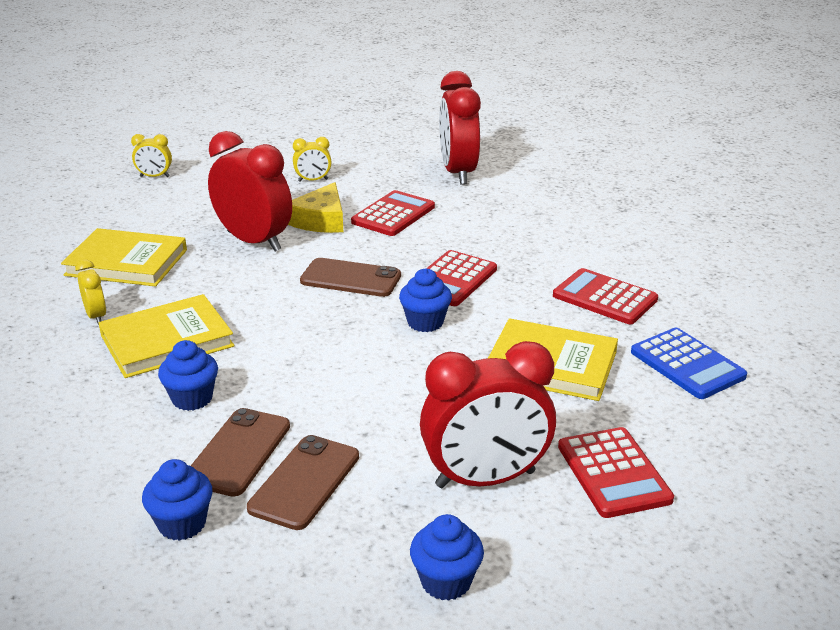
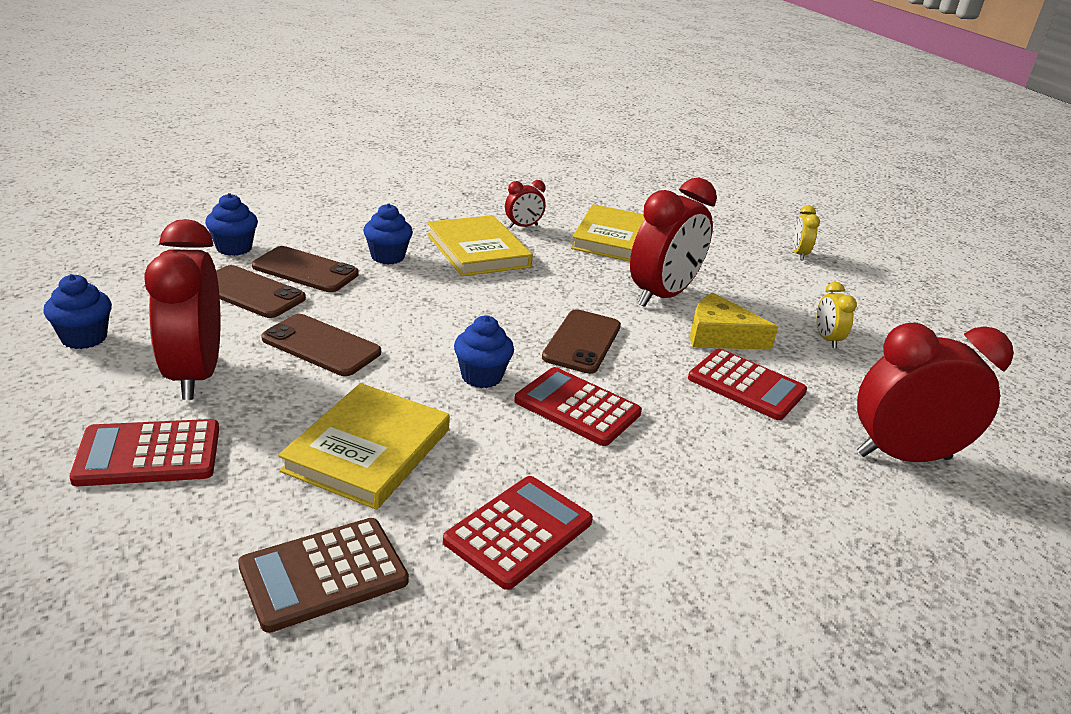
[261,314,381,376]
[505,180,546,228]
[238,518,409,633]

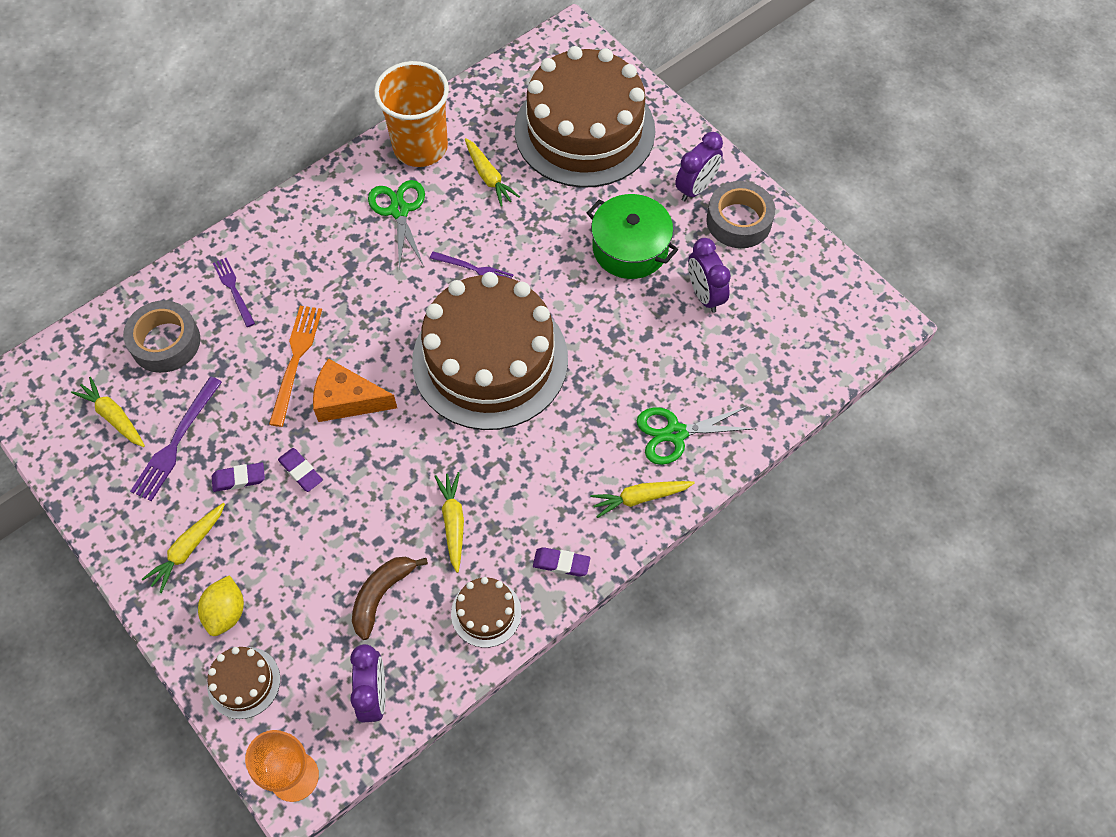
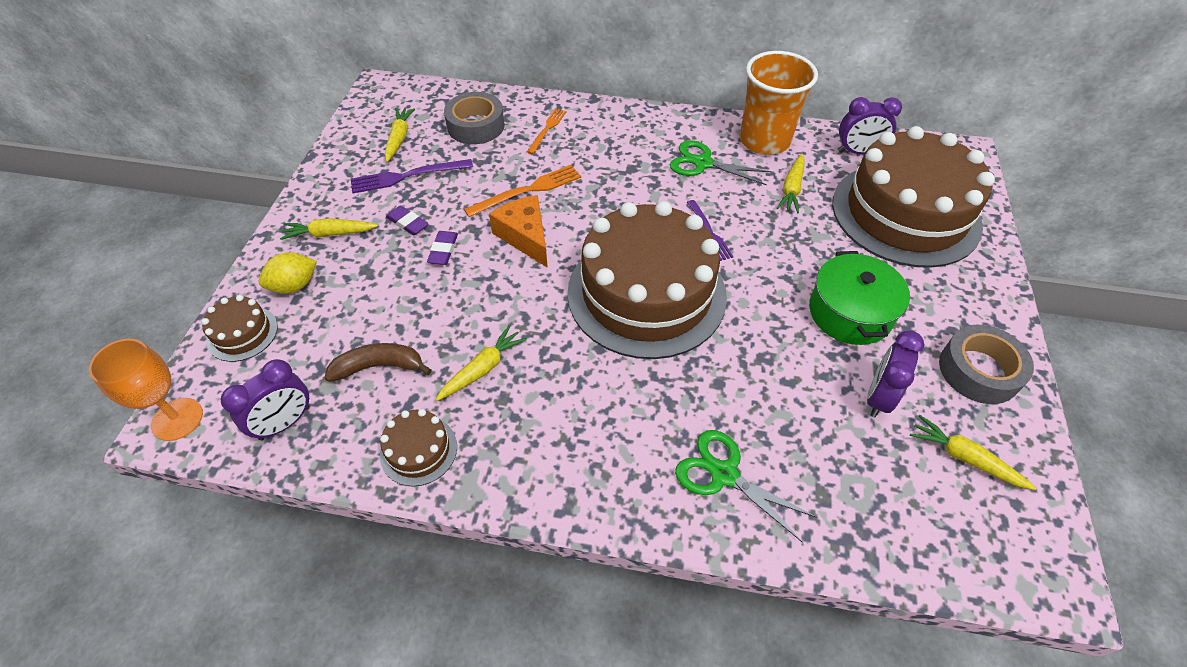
[533,547,590,577] (first image)
[910,415,1036,490]
[838,97,902,154]
[527,108,566,154]
[670,140,772,185]

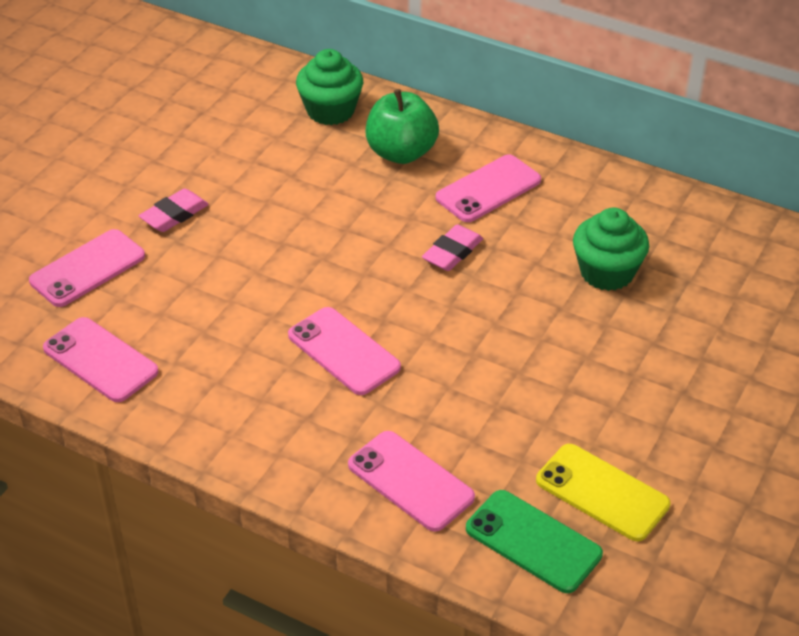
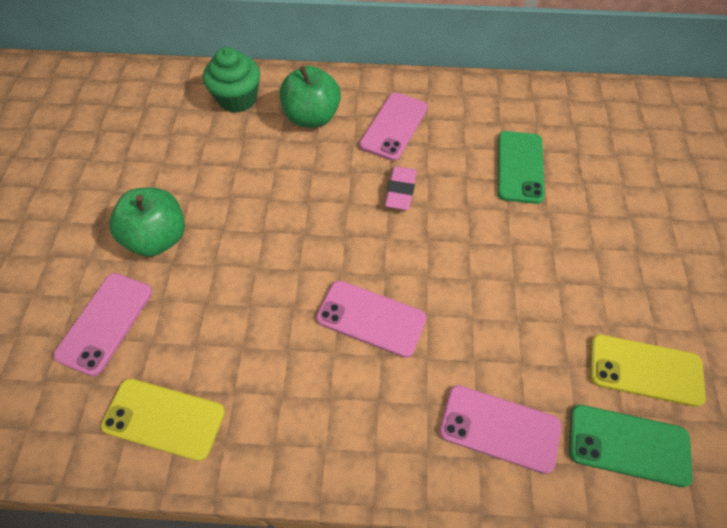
[109,188,185,257]
[498,131,545,204]
[101,379,225,461]

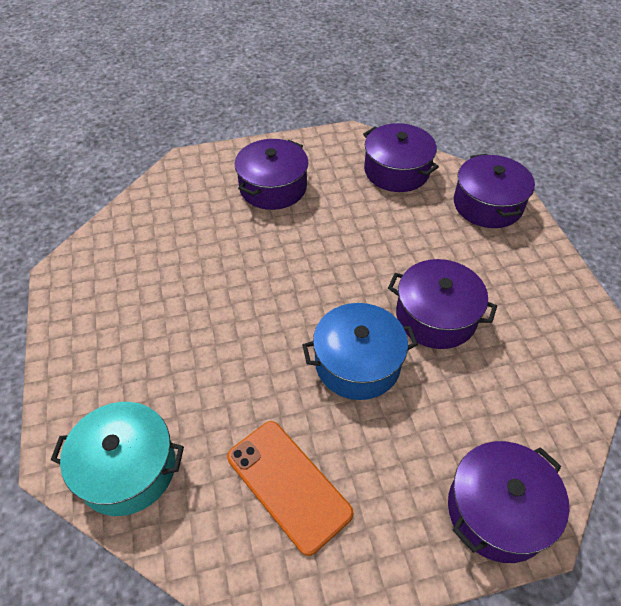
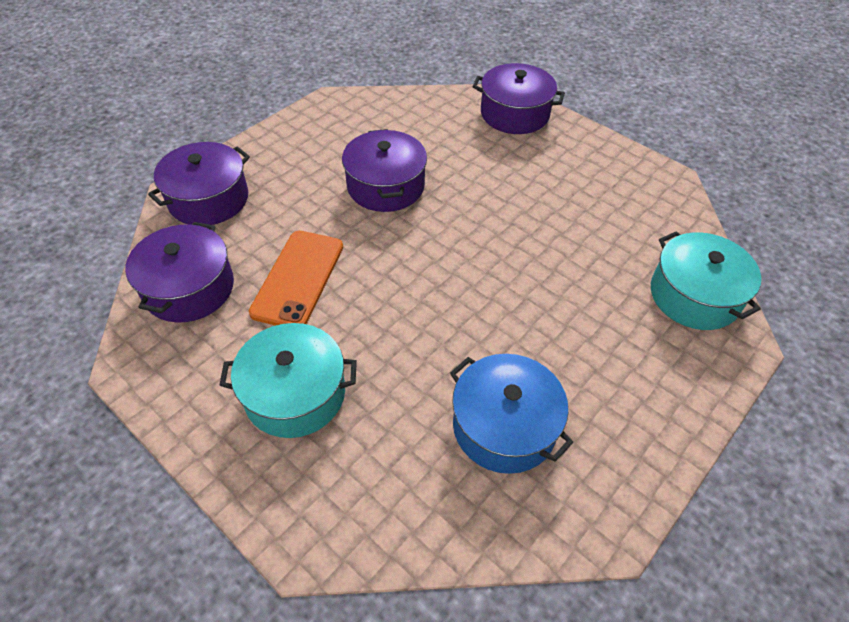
[249,231,343,326]
[450,354,573,474]
[220,323,357,438]

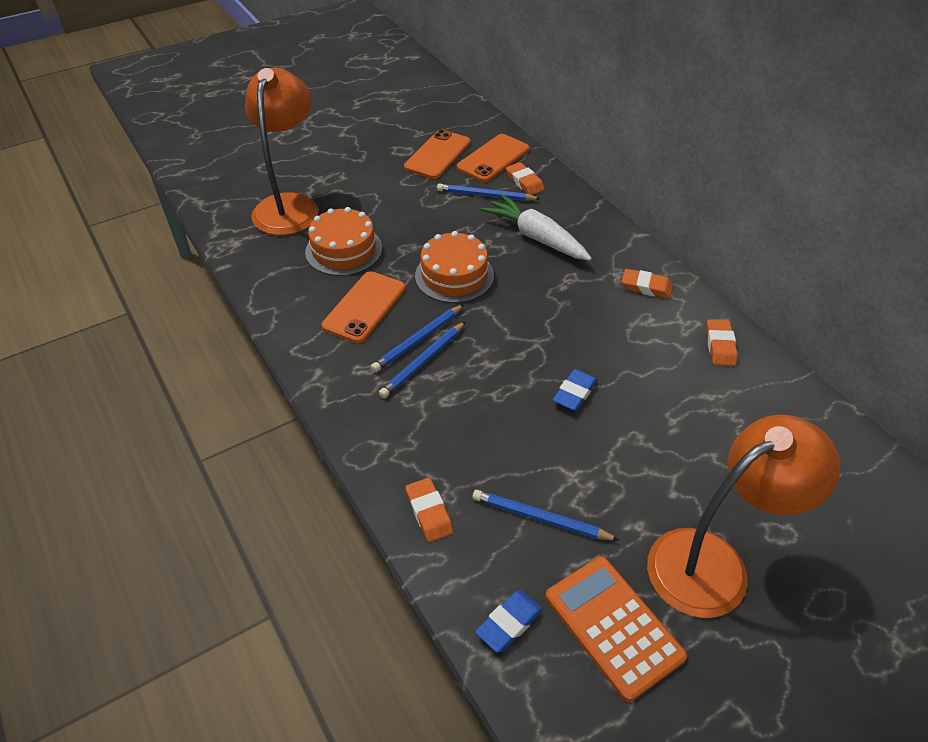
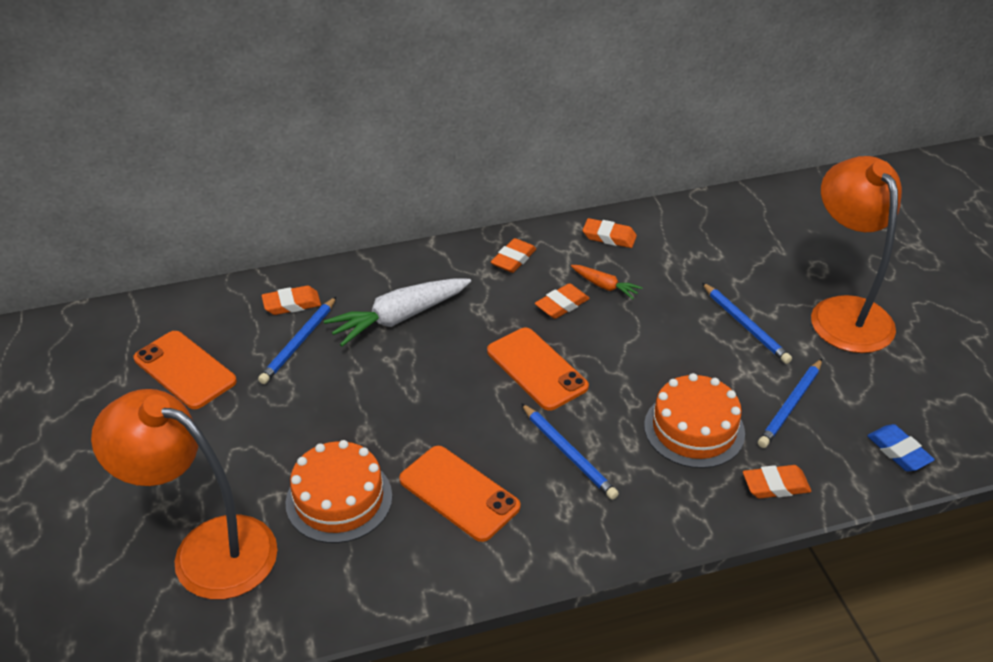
[545,556,687,702] (first image)
[553,369,597,411] (first image)
[535,283,590,319]
[571,265,643,299]
[702,283,792,364]
[644,373,745,468]
[487,328,589,411]

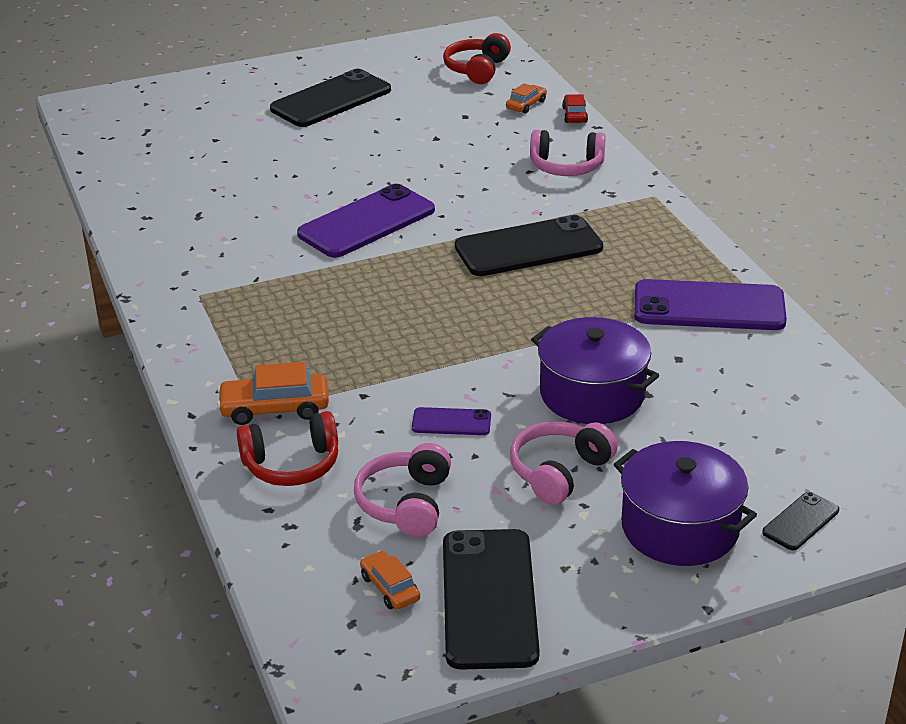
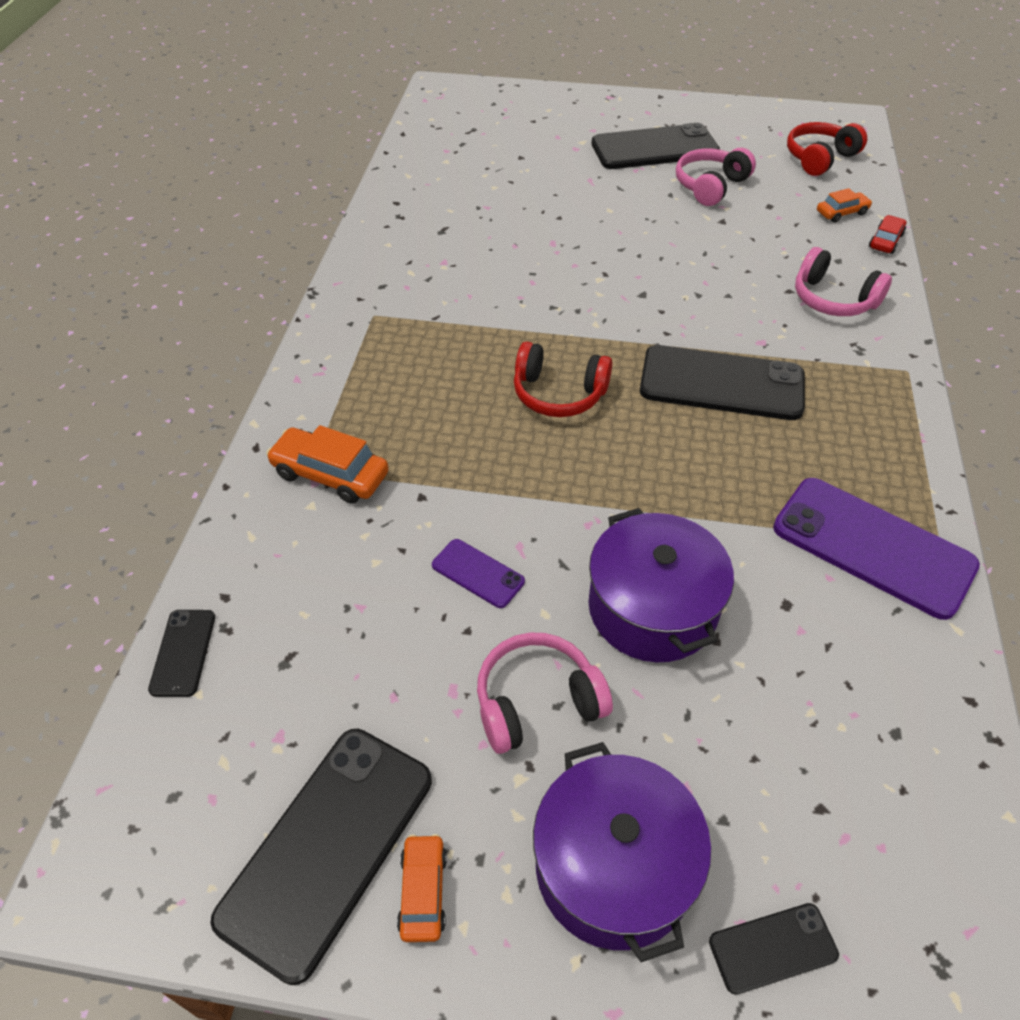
[297,184,435,258] (first image)
[148,610,215,697]
[514,342,612,417]
[676,148,756,206]
[397,834,447,942]

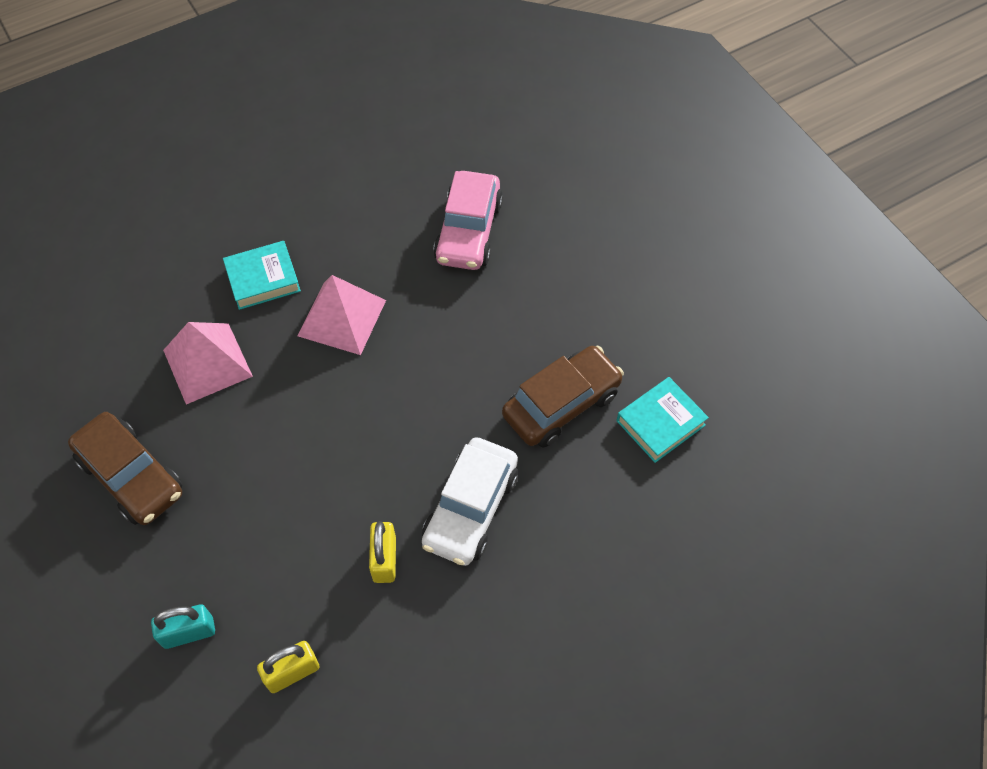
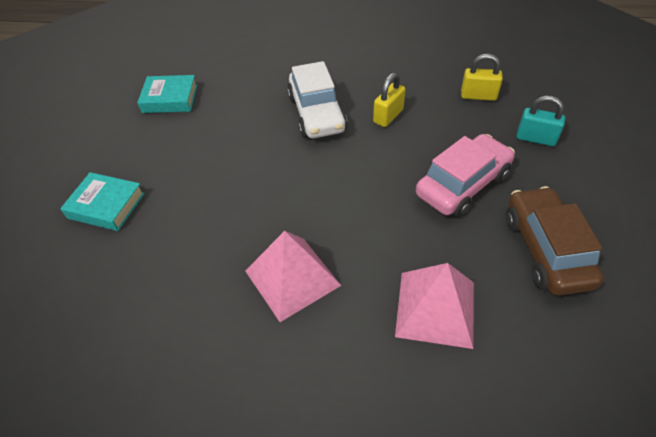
[502,346,624,447] (first image)
[60,172,145,231]
[416,134,515,217]
[287,61,347,138]

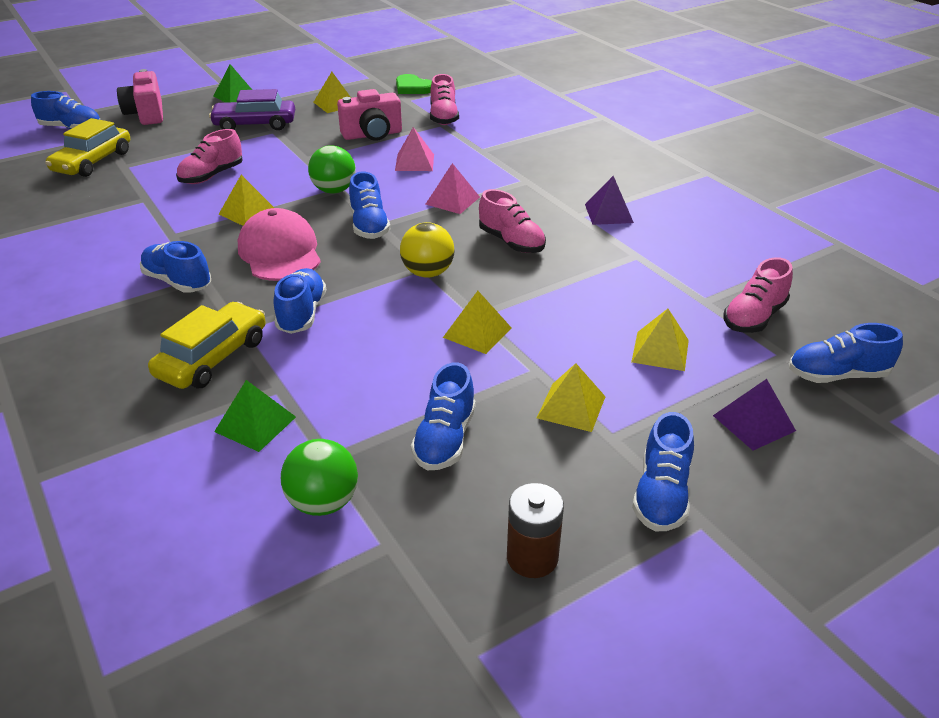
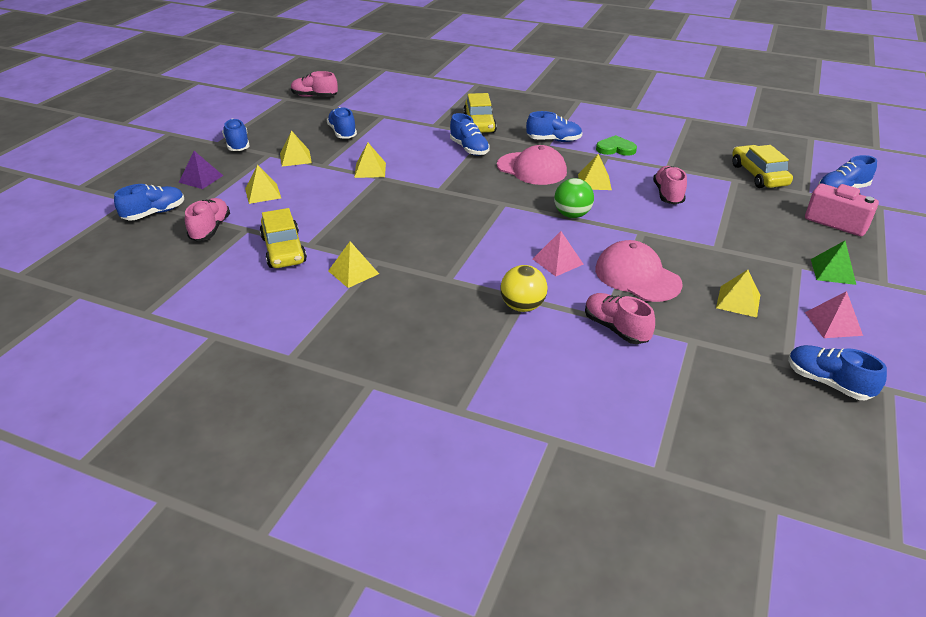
[209,89,295,130] (first image)
[214,380,296,452] (first image)
[281,439,358,516] (first image)
[507,483,564,578] (first image)
[260,208,307,268]
[788,345,887,400]
[596,135,637,156]
[500,265,547,312]
[805,291,863,338]
[291,71,338,97]
[595,240,683,302]
[328,241,379,288]

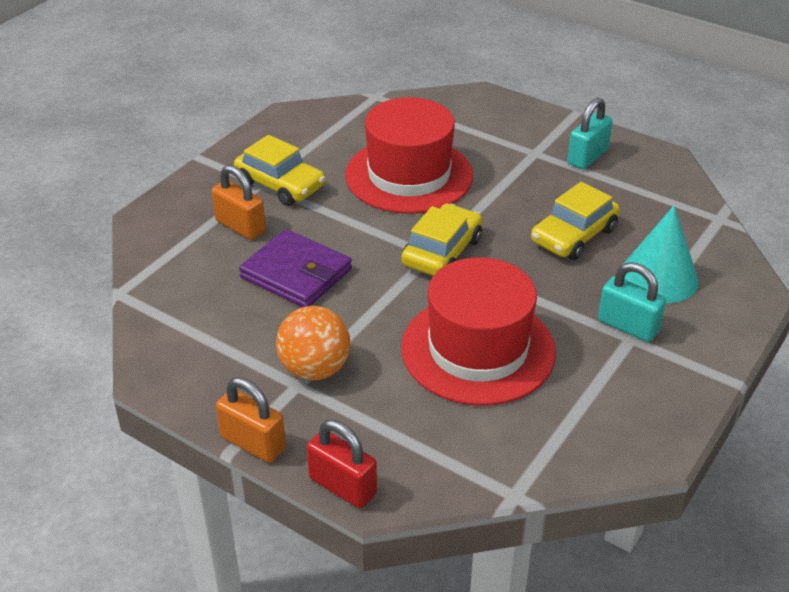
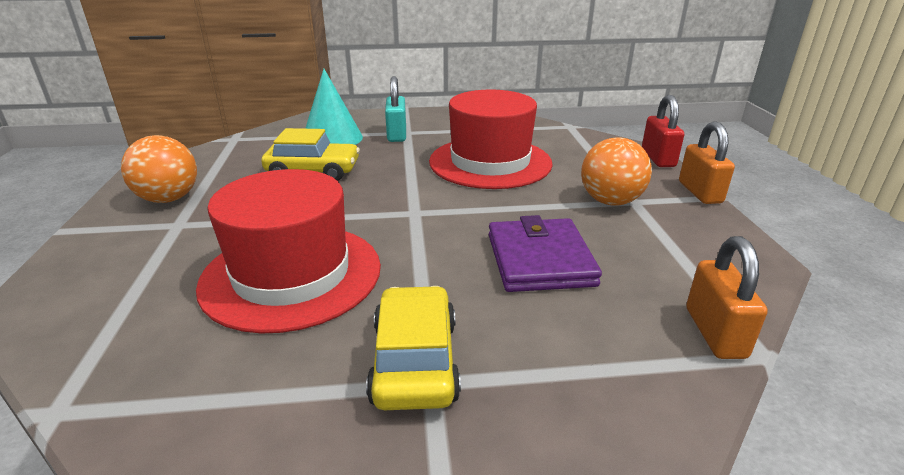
[401,203,482,276] (first image)
[686,236,768,359]
[121,135,197,203]

